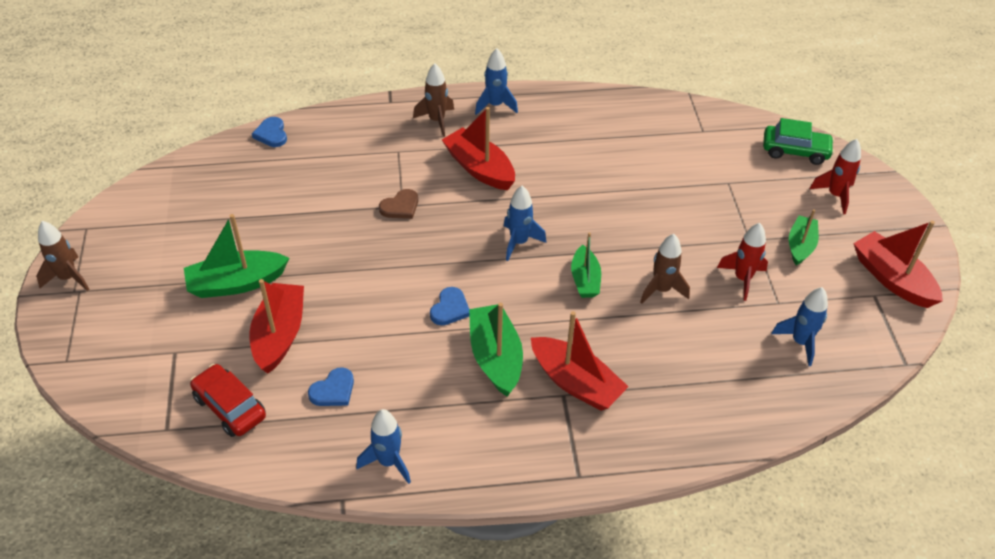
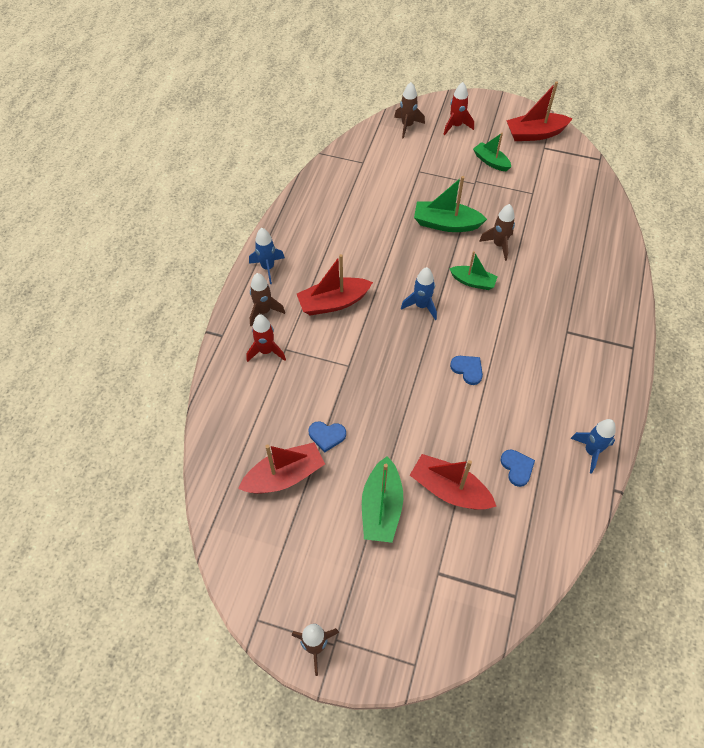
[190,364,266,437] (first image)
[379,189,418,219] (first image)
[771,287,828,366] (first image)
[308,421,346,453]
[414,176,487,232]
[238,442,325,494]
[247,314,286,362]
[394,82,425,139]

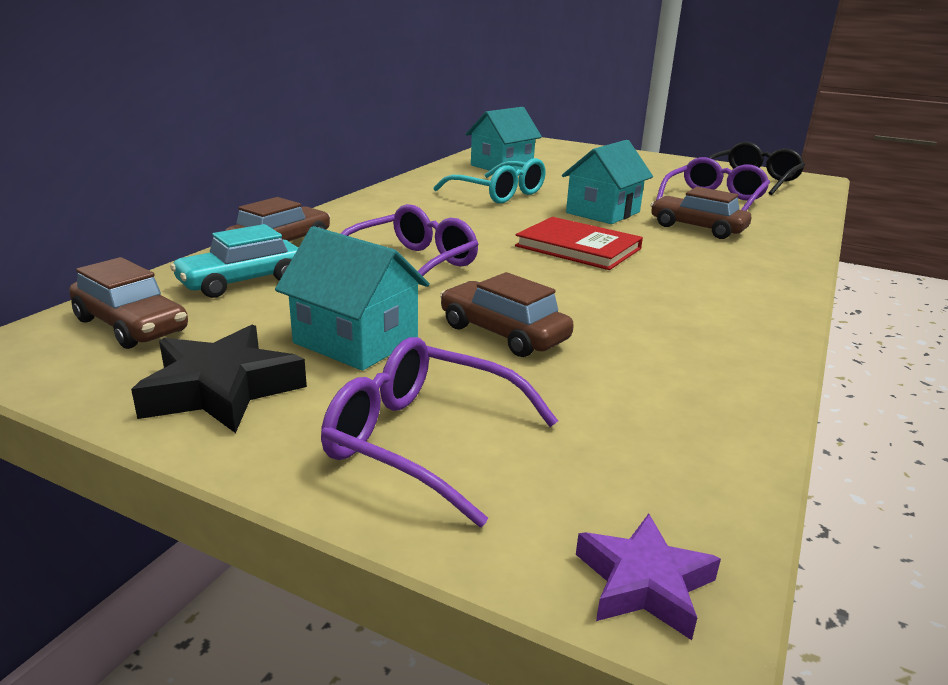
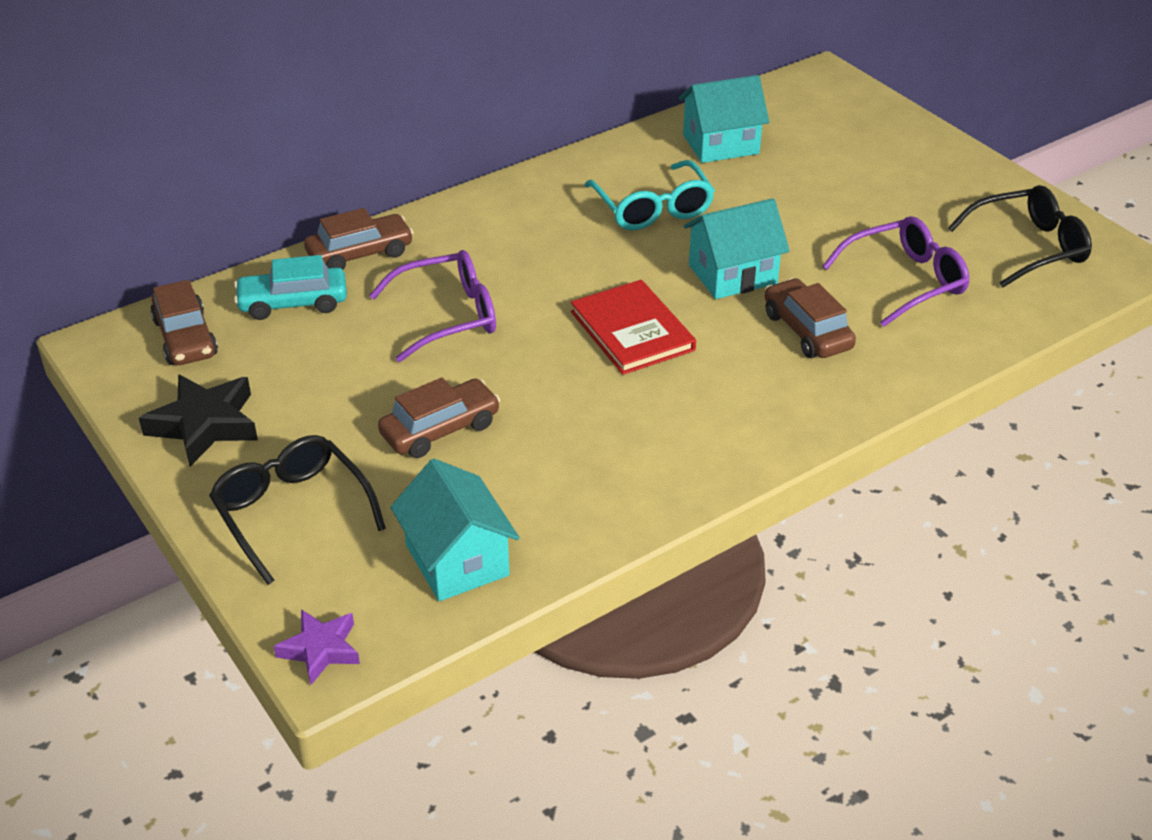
[390,459,520,601]
[209,435,386,585]
[378,378,500,458]

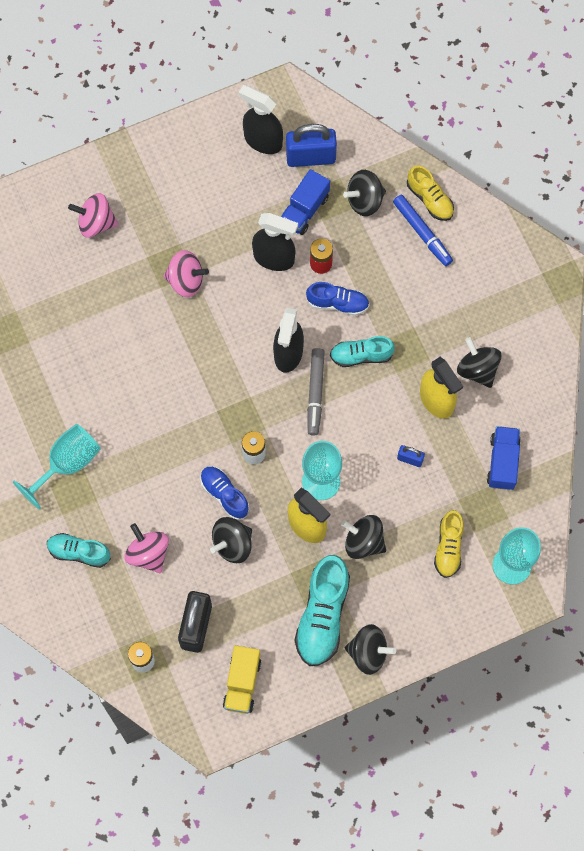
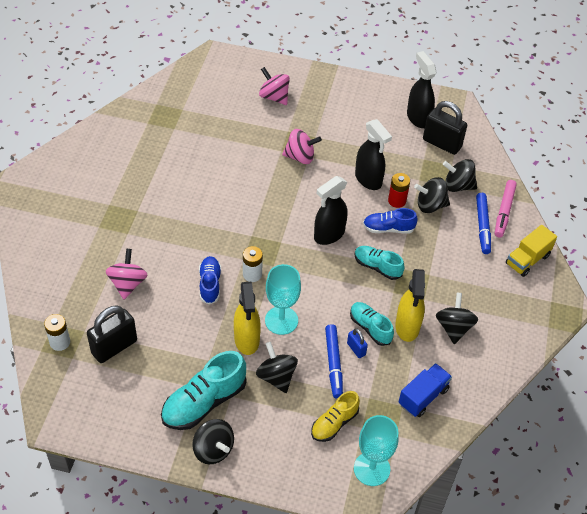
[13,424,101,510] (first image)
[281,169,330,235] (first image)
[307,348,325,436] (first image)
[325,324,343,399]
[350,302,394,346]
[414,177,450,213]
[506,225,557,277]
[495,180,517,238]
[423,101,467,155]
[282,129,322,164]
[363,208,418,234]

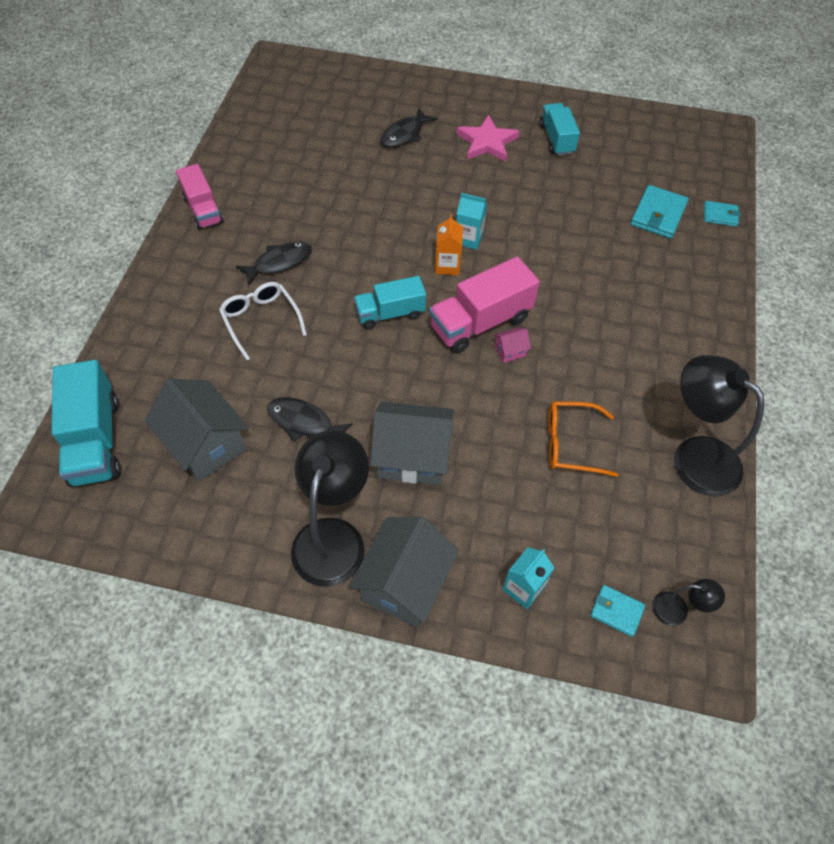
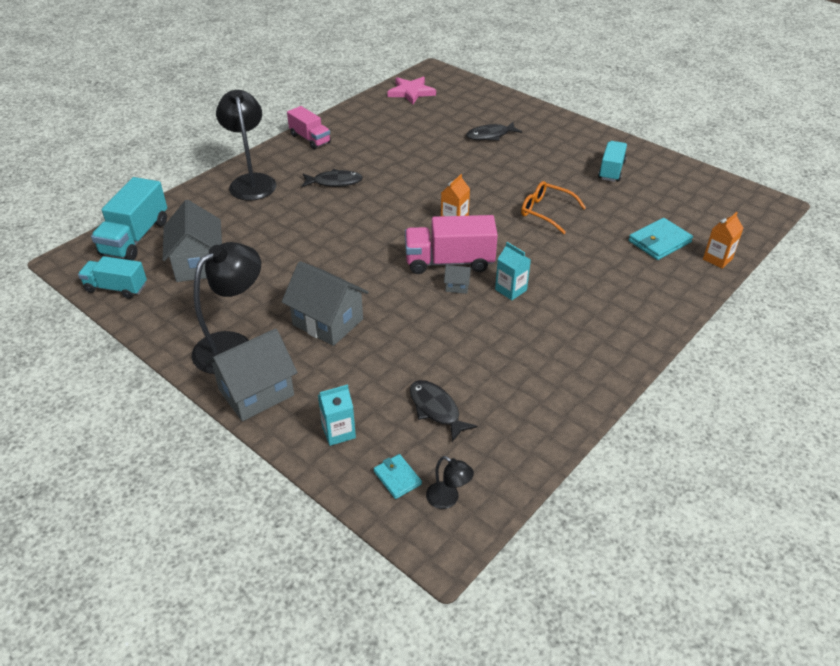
[219,282,307,360] (first image)
[410,380,478,442]
[78,256,147,299]
[387,77,436,104]
[495,242,531,300]
[521,181,586,234]
[216,90,276,201]
[703,212,744,269]
[444,265,471,294]
[287,106,331,150]

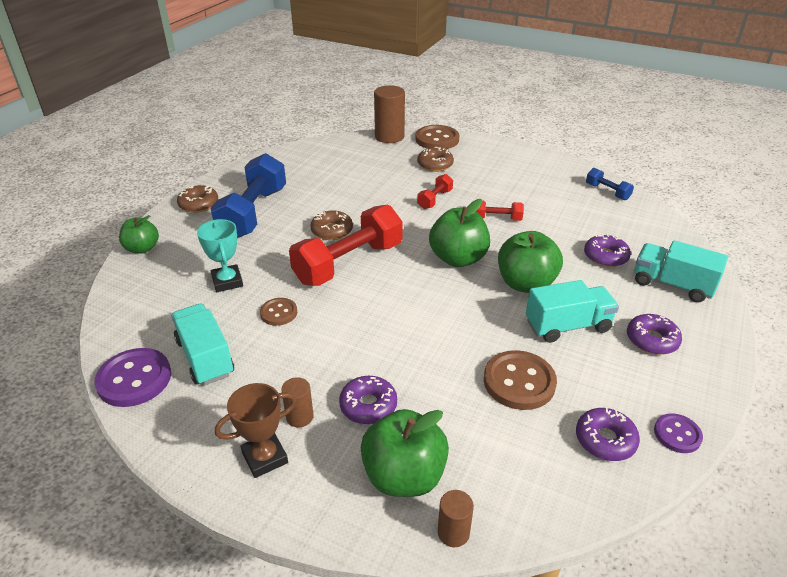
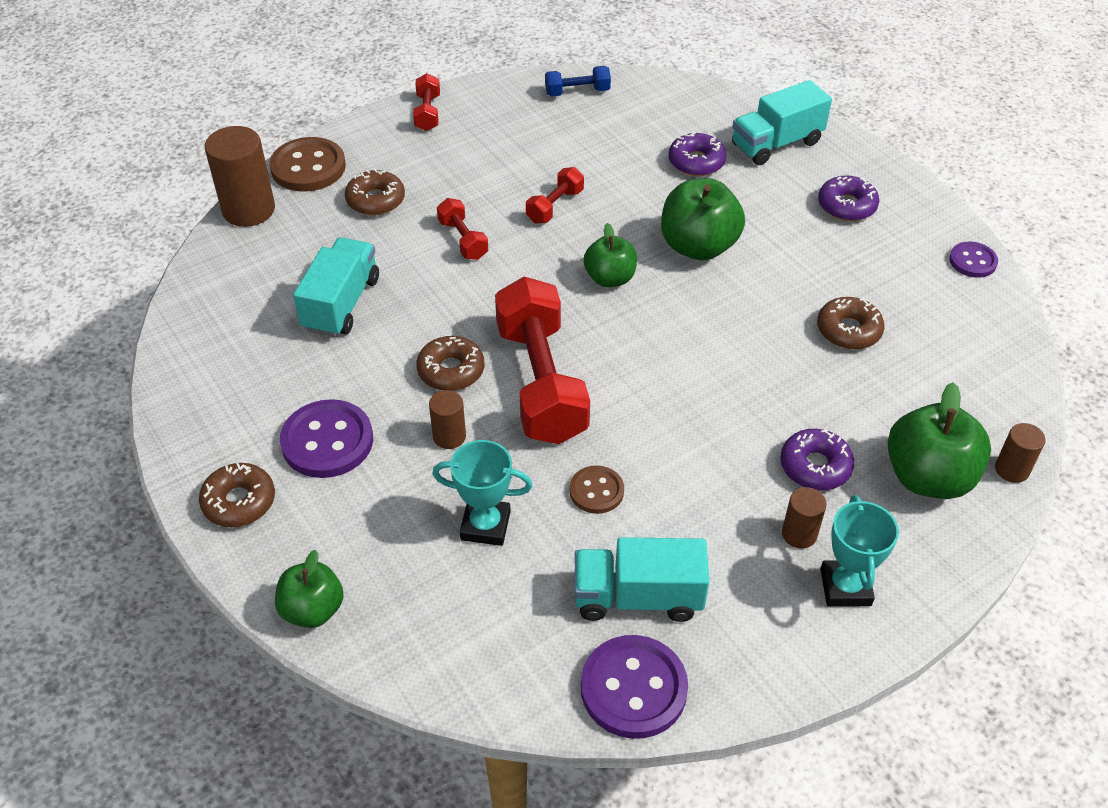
[576,408,640,461] (first image)
[413,73,440,131]
[429,390,466,449]
[293,237,379,337]
[280,399,373,478]
[817,297,885,349]
[820,495,899,607]
[584,223,637,287]

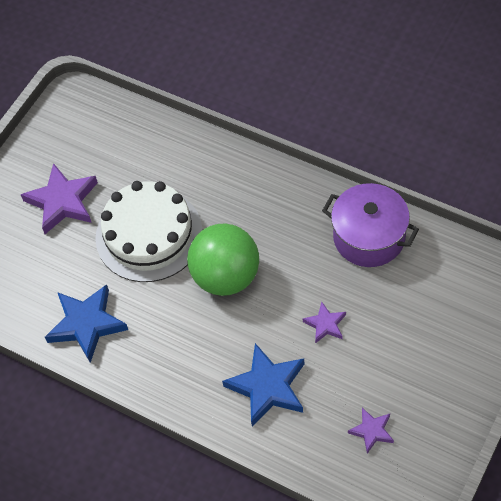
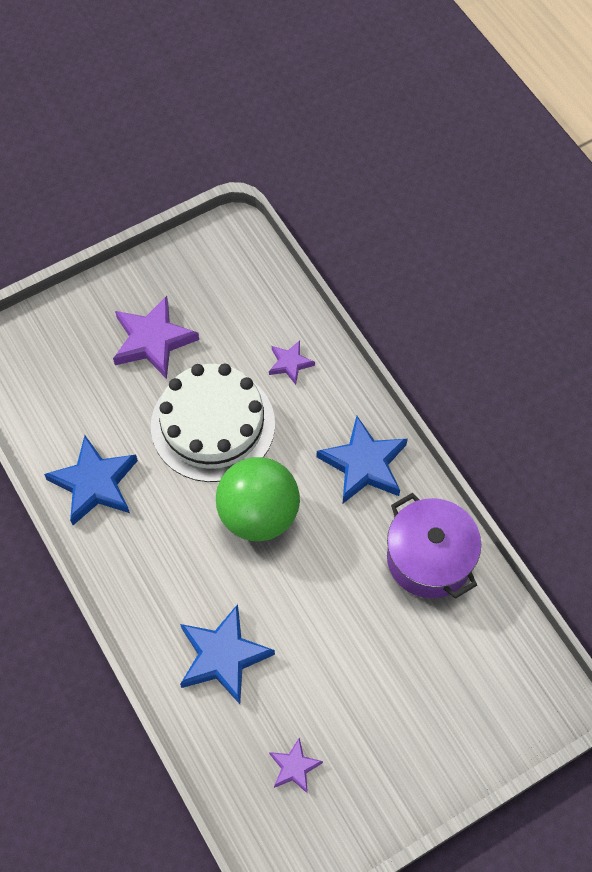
[316,416,408,503]
[269,340,315,385]

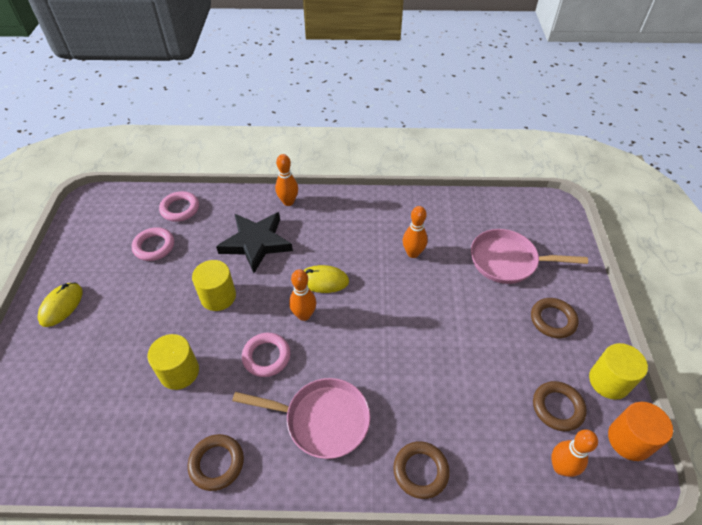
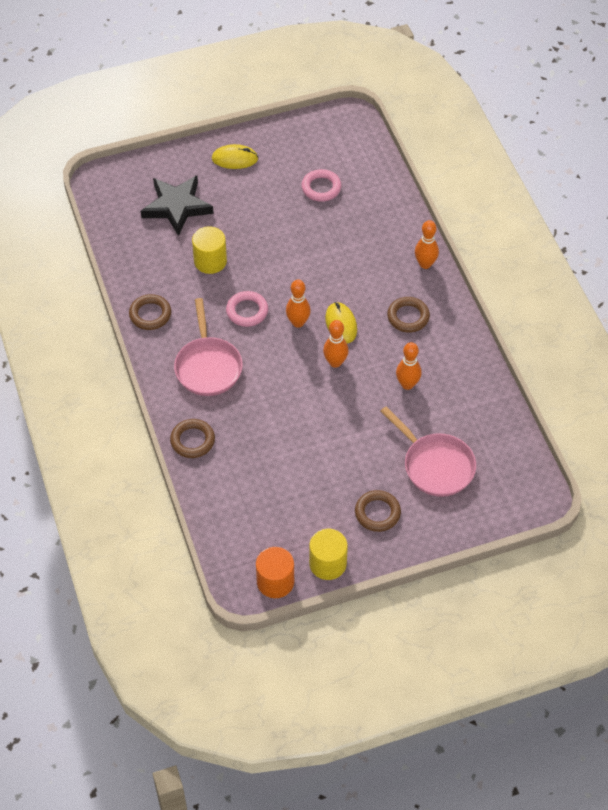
[159,191,199,222] (first image)
[192,260,236,311] (first image)
[141,176,214,236]
[387,297,430,332]
[323,320,349,368]
[380,407,476,497]

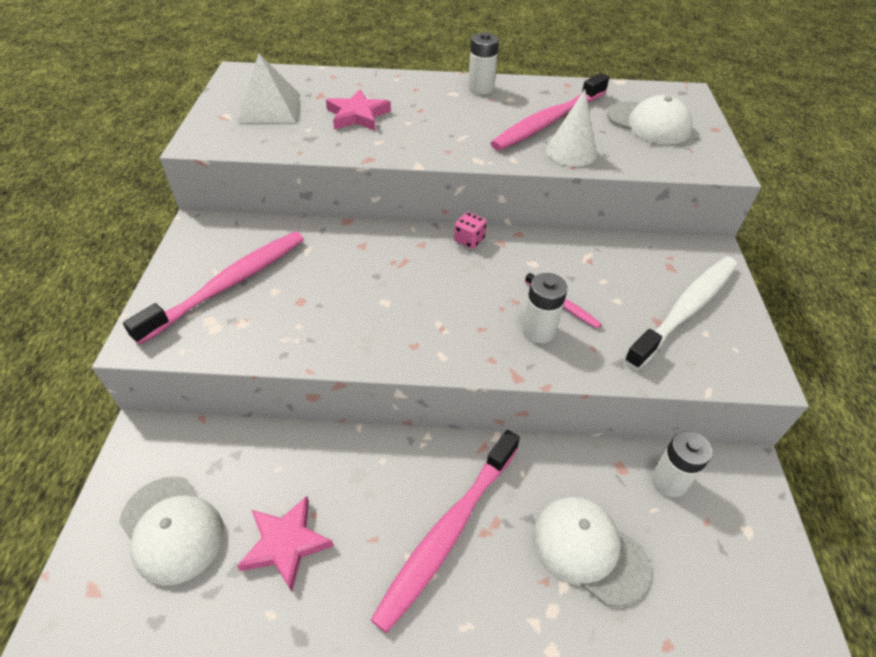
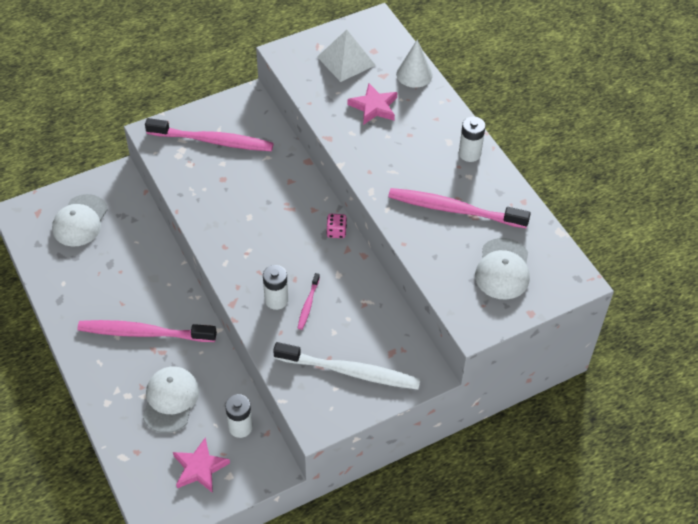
[173,438,230,493]
[396,40,433,88]

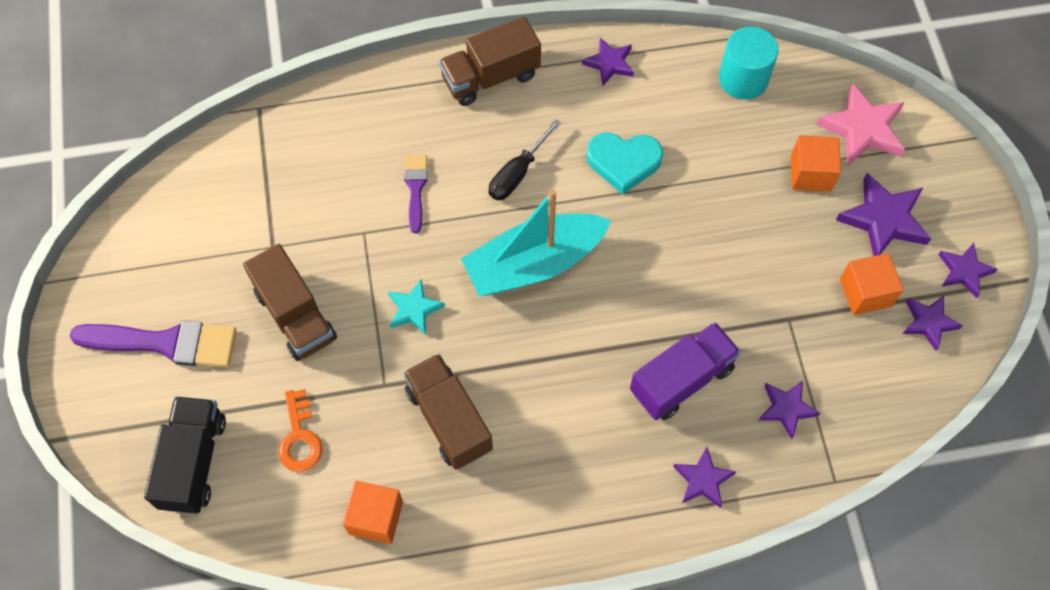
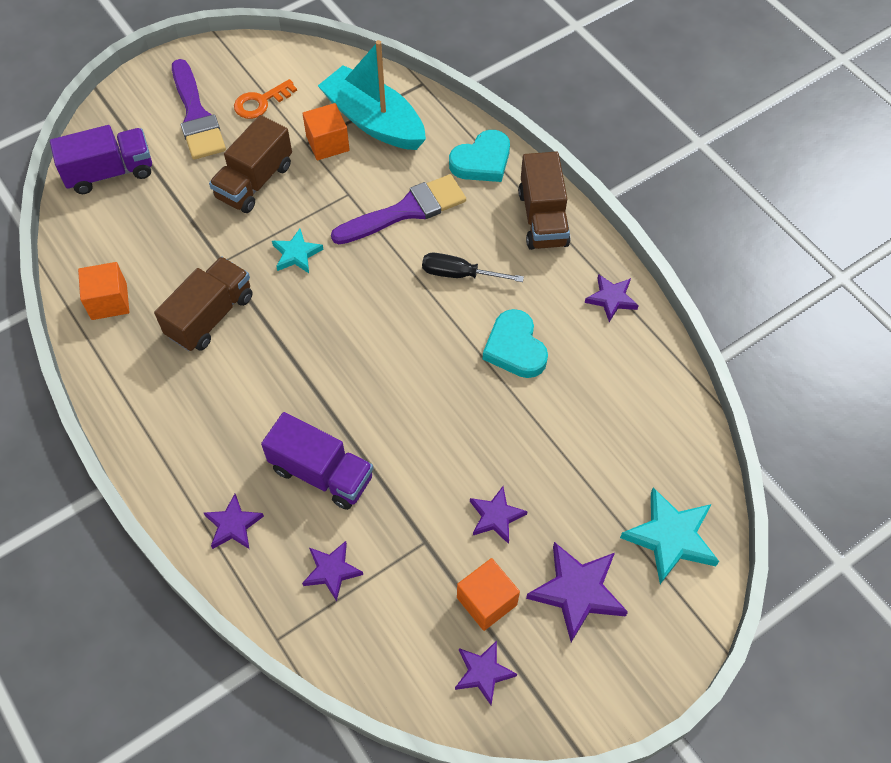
[719,26,779,100] (first image)
[449,130,510,182]
[234,79,297,119]
[318,40,426,150]
[302,103,350,160]
[470,486,528,544]
[50,125,152,194]
[620,487,719,584]
[518,152,571,250]
[331,174,466,244]

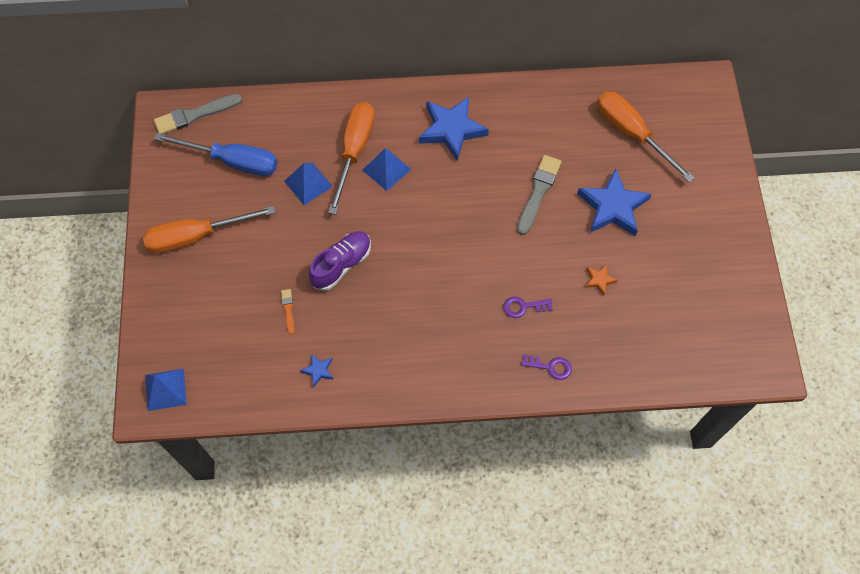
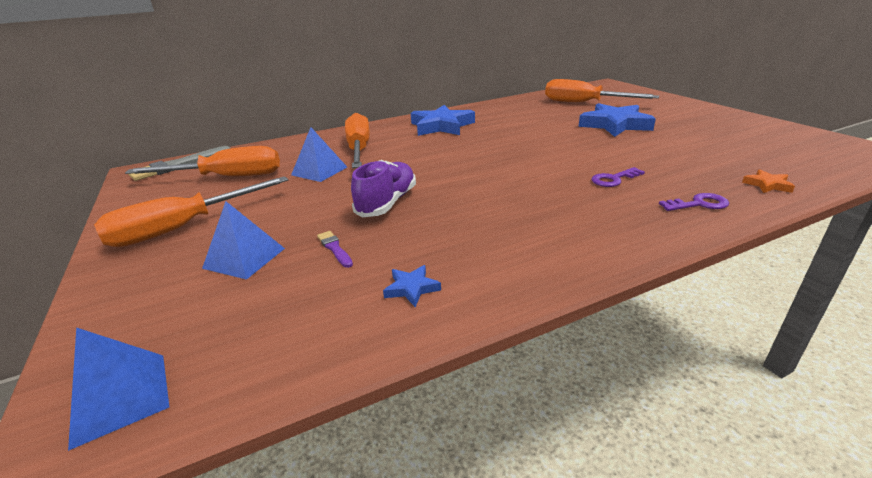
[517,155,562,235] (first image)
[202,201,285,280]
[742,169,795,193]
[125,146,280,176]
[317,231,353,268]

